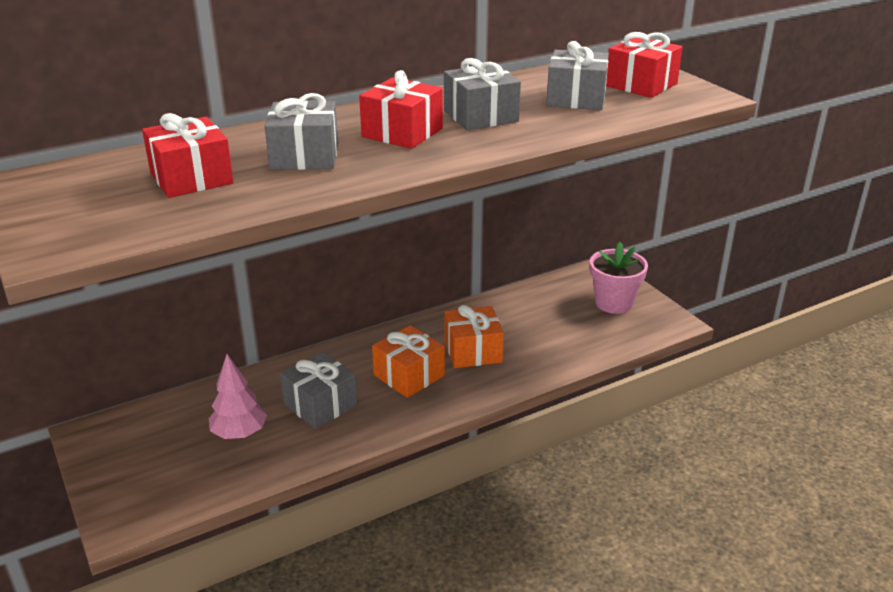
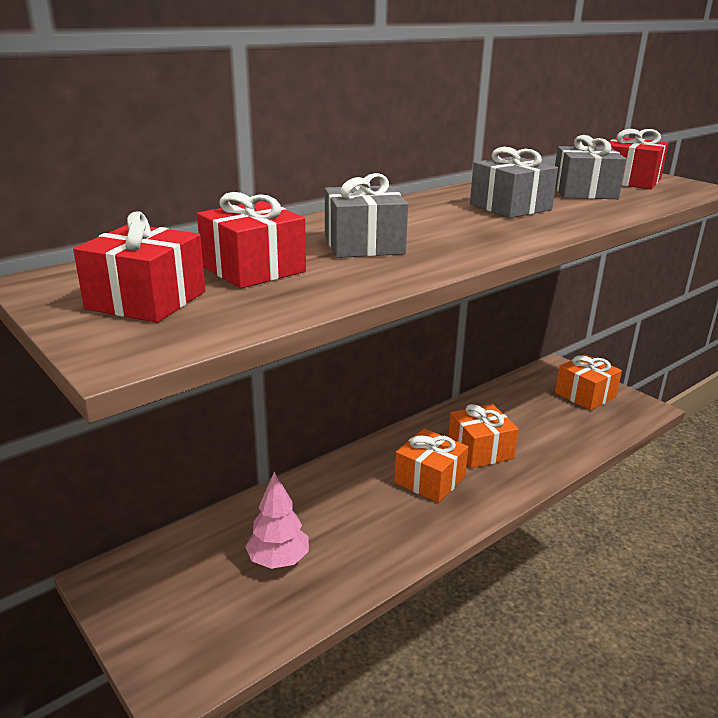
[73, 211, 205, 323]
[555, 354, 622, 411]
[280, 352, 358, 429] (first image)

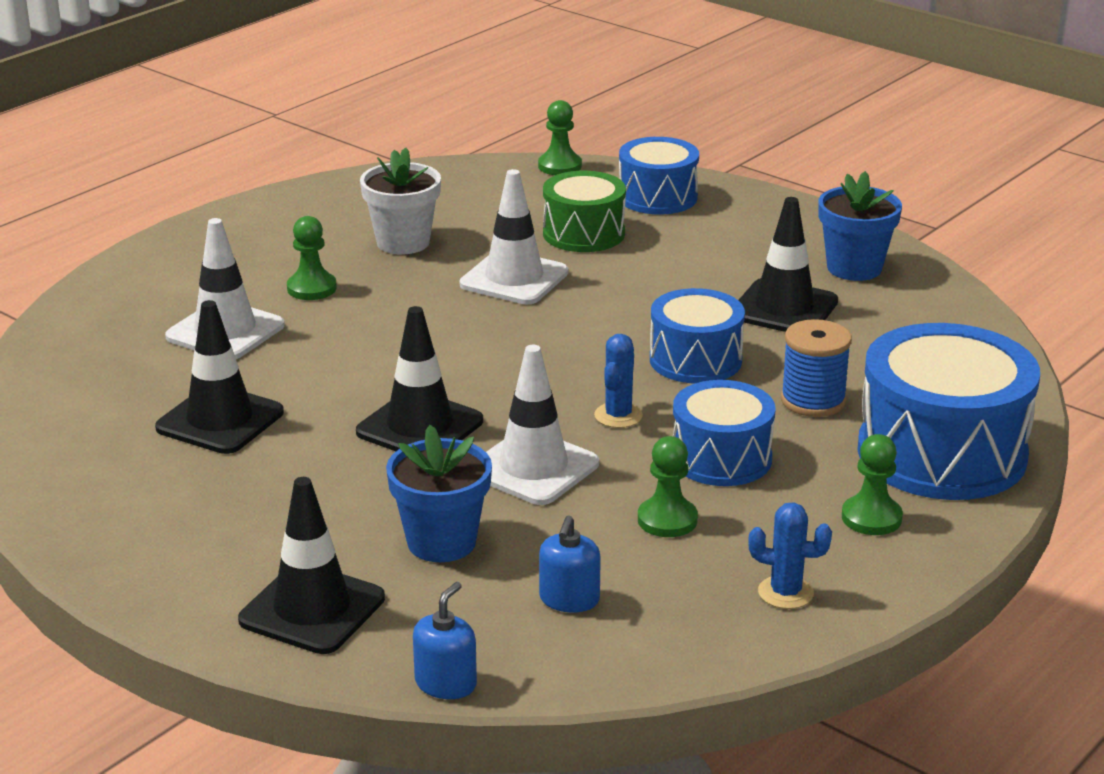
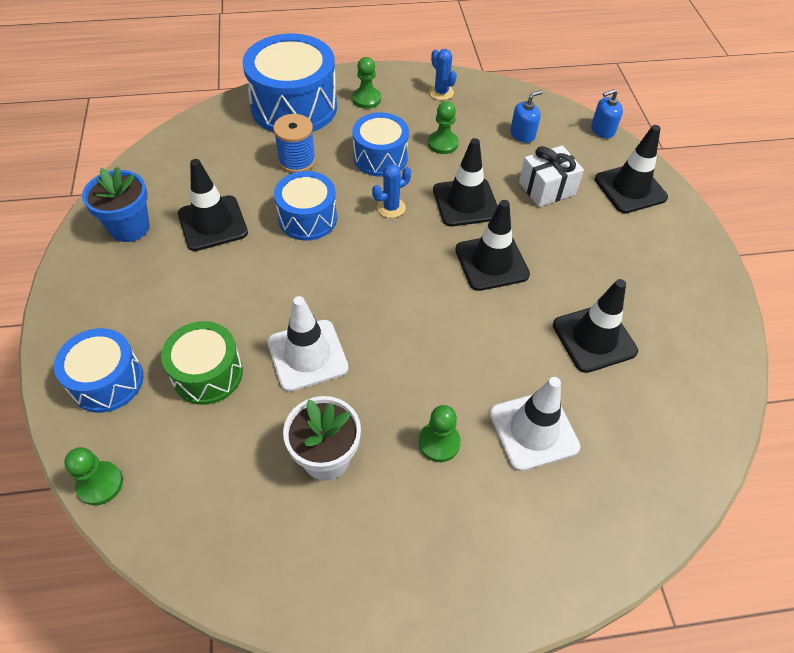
[433, 138, 498, 227]
[519, 145, 584, 207]

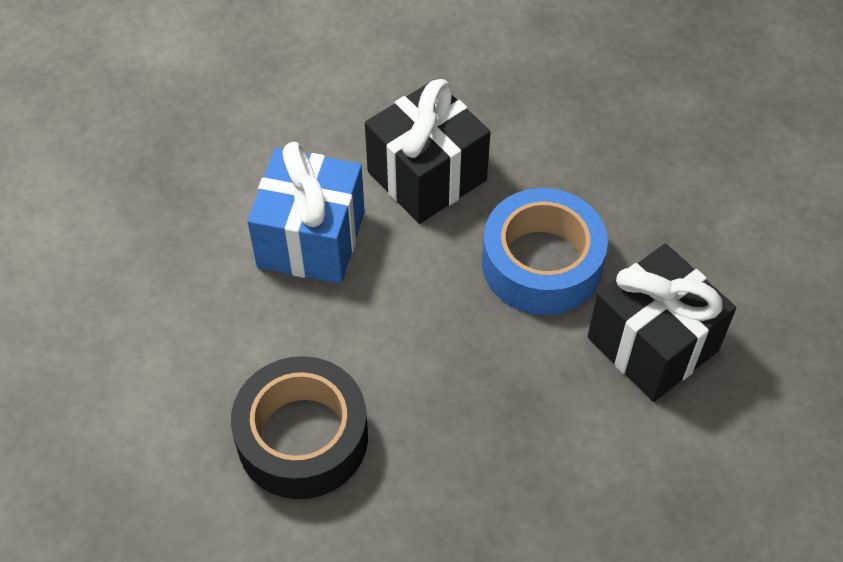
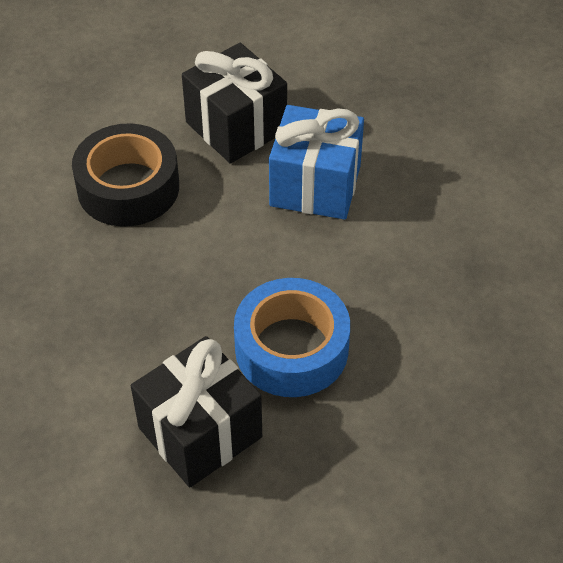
[182, 43, 287, 163]

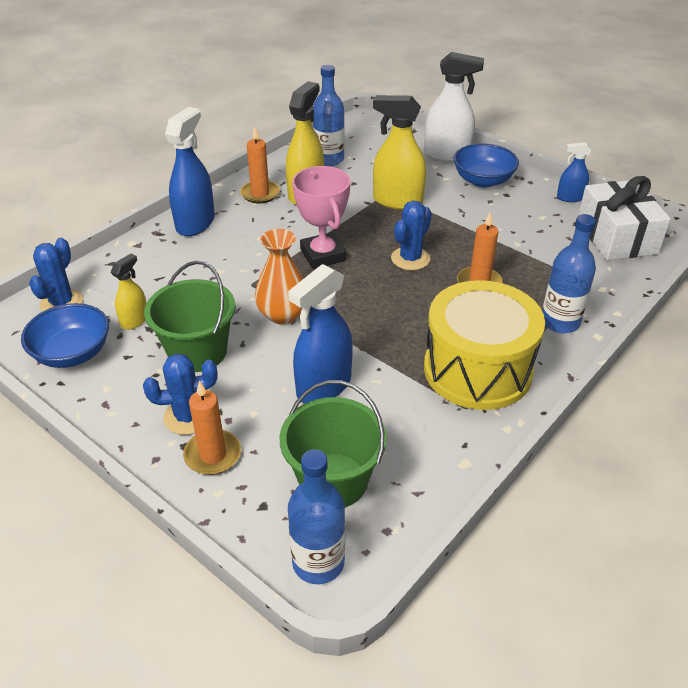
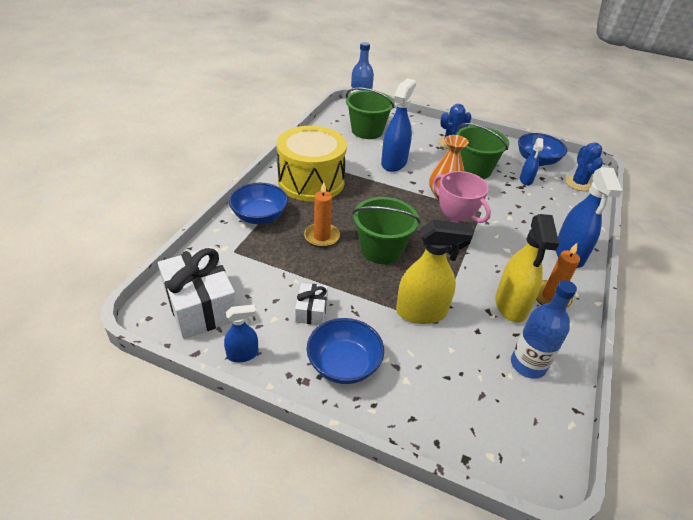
[229, 183, 288, 224]
[295, 283, 328, 325]
[352, 197, 420, 264]
[520, 138, 543, 185]
[183, 380, 241, 475] (first image)
[424, 52, 484, 162] (first image)

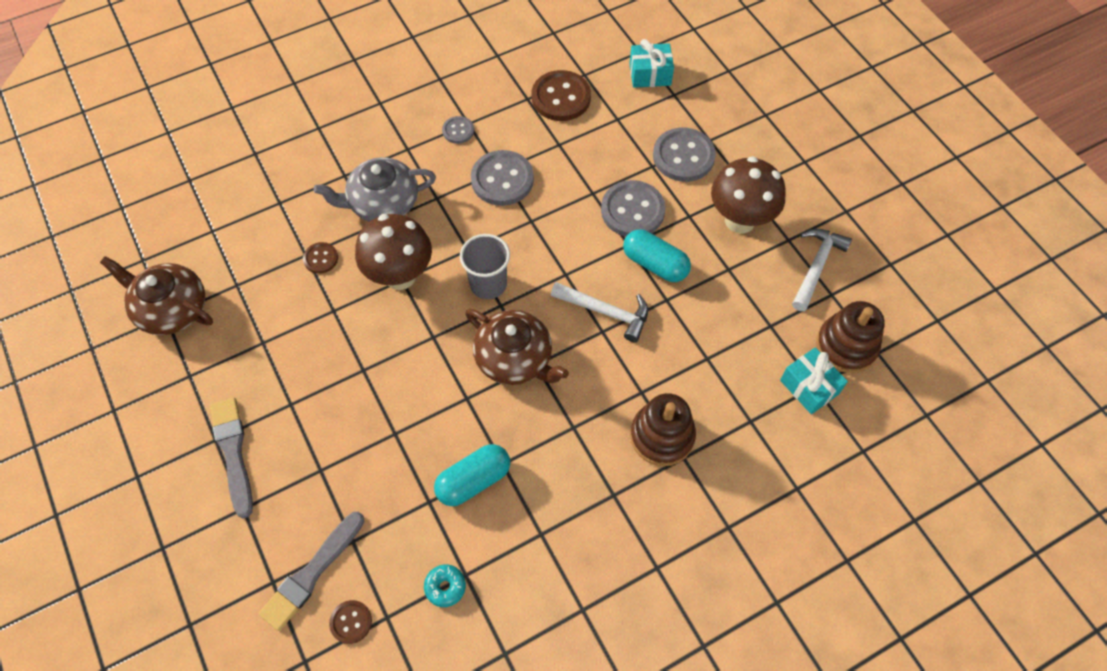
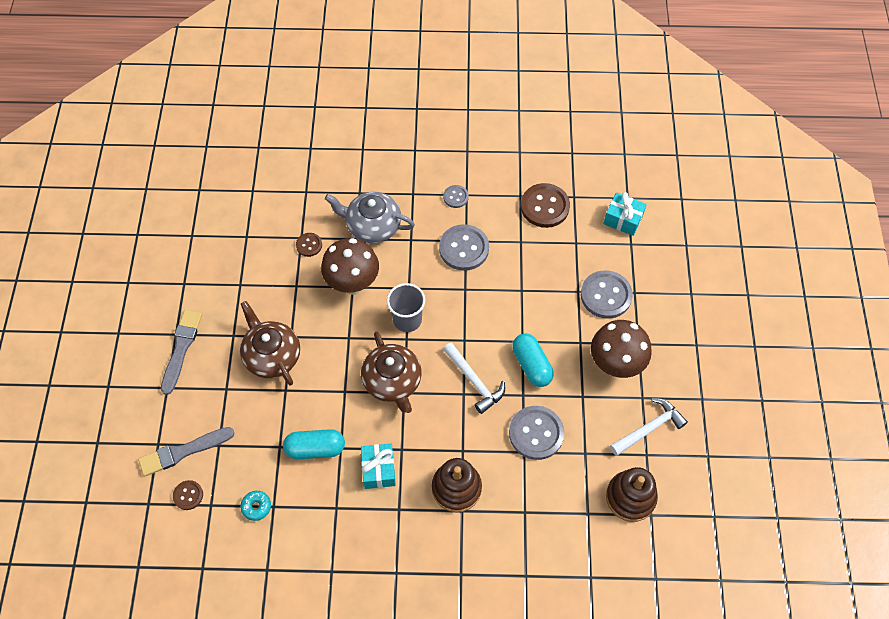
[240, 301, 300, 386]
[361, 444, 396, 489]
[509, 406, 564, 460]

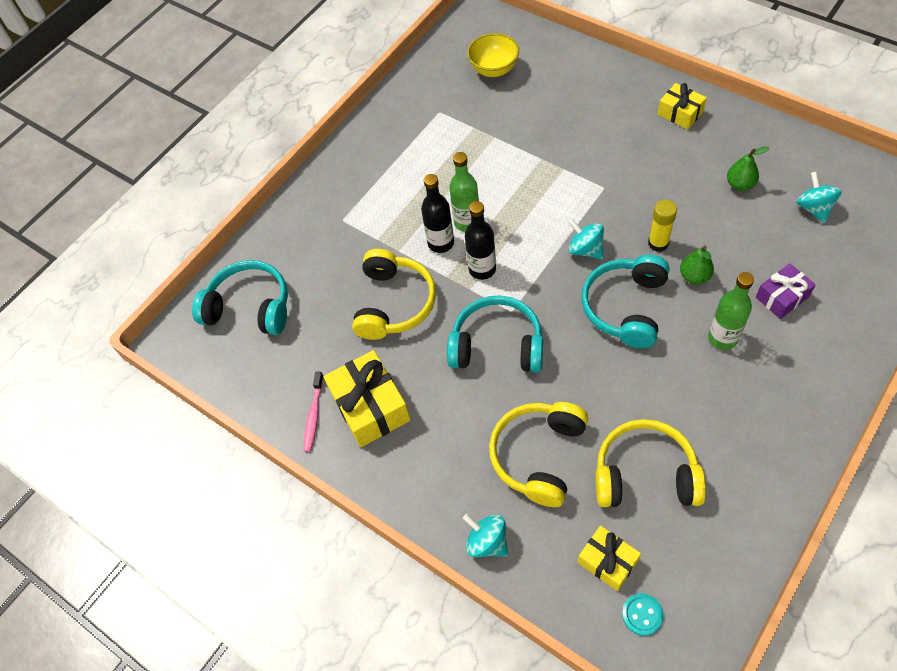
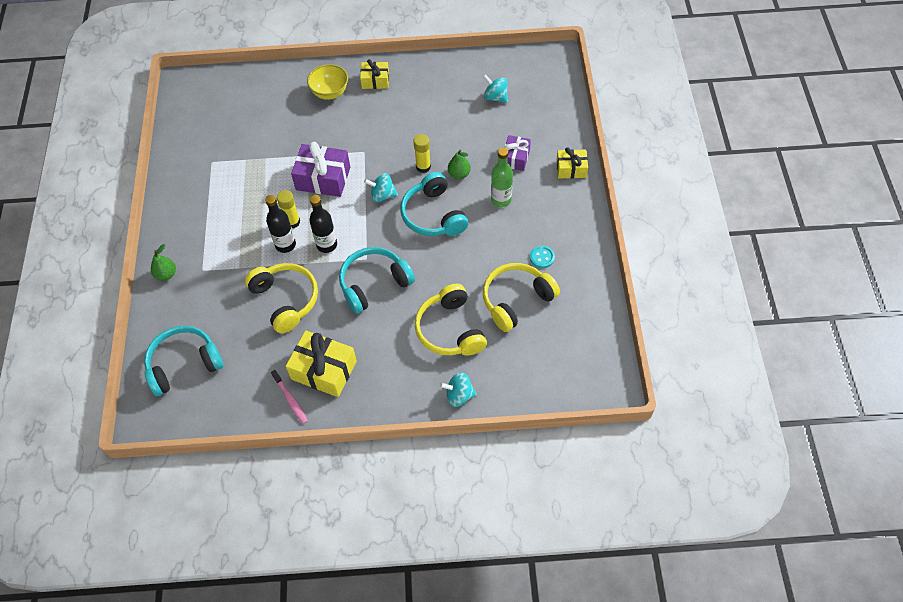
[151, 244, 176, 281]
[277, 190, 300, 228]
[291, 142, 350, 197]
[307, 64, 348, 100]
[530, 246, 555, 268]
[556, 147, 588, 178]

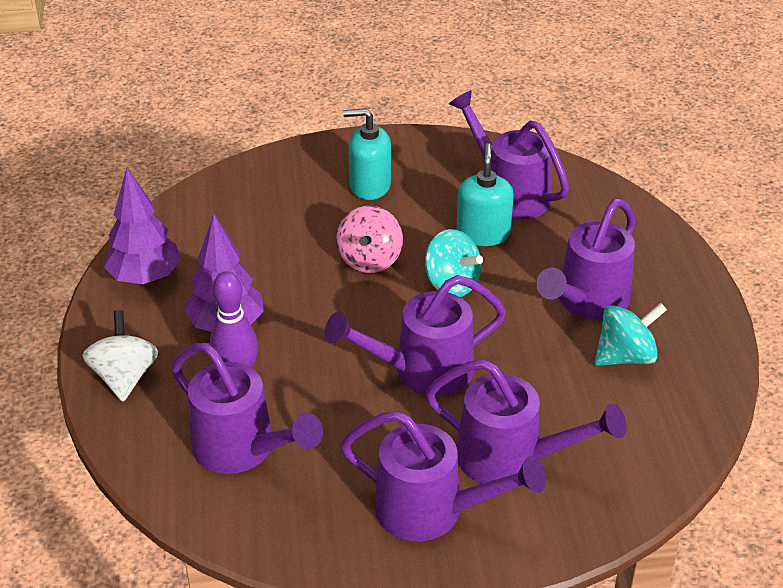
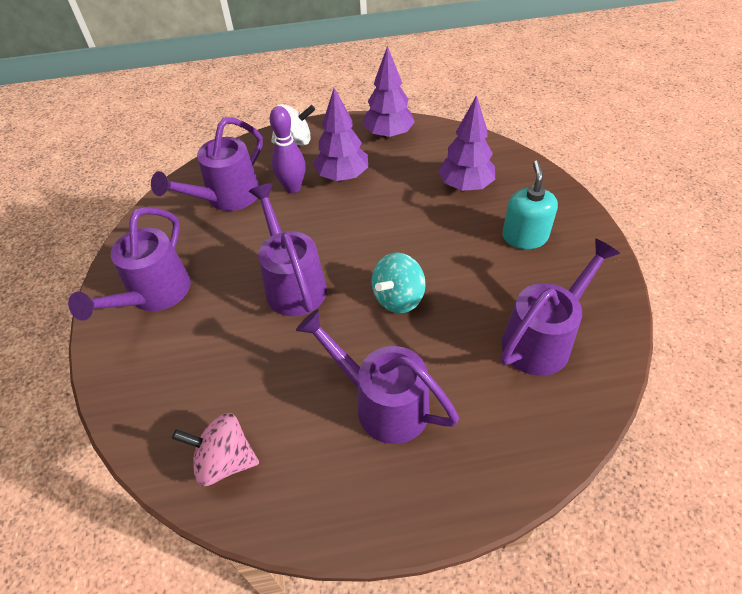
[172, 413, 259, 486]
[438, 95, 495, 191]
[425, 359, 626, 484] (first image)
[456, 143, 514, 246] (first image)
[594, 303, 667, 366] (first image)

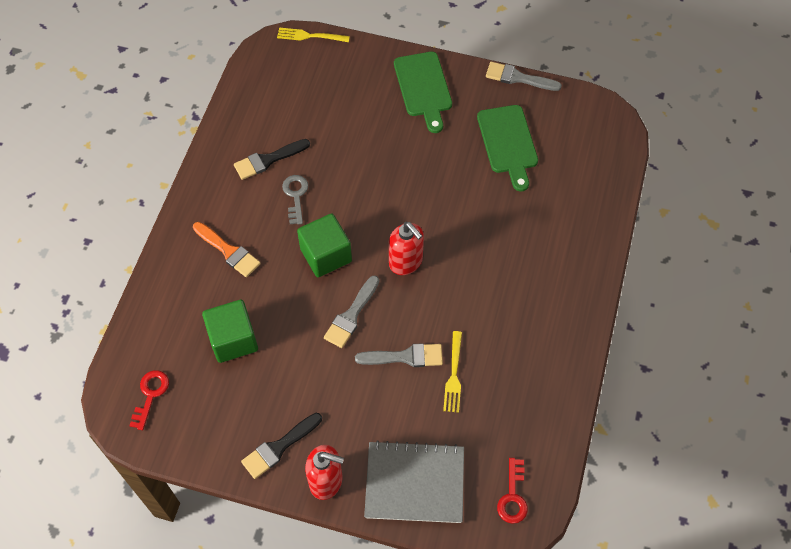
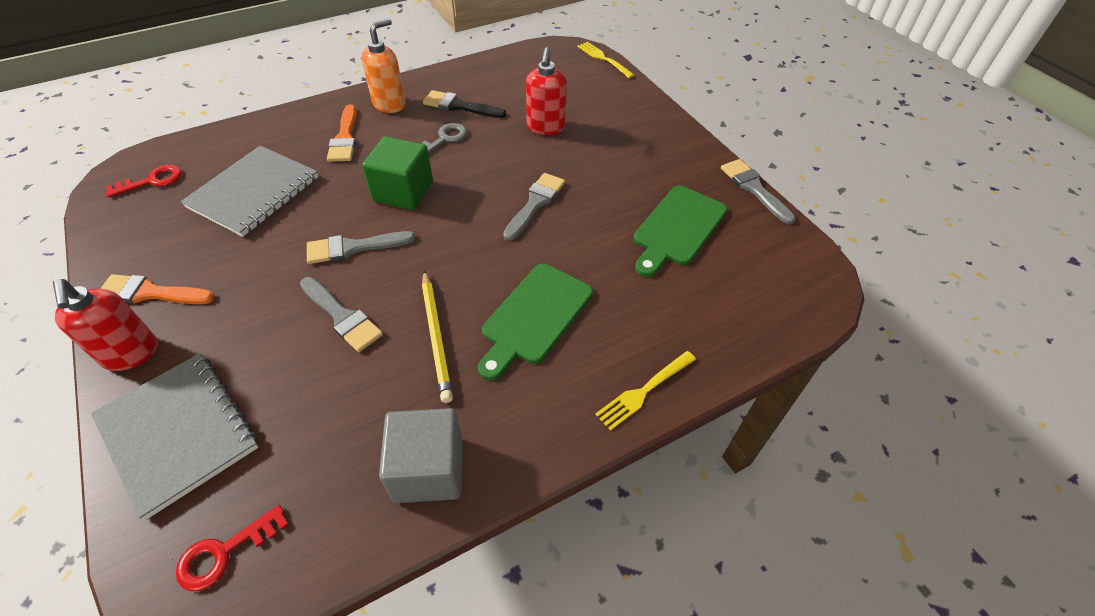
[100, 274, 215, 304]
[181, 145, 318, 237]
[361, 18, 406, 113]
[379, 408, 462, 503]
[422, 270, 453, 403]
[478, 263, 593, 380]
[503, 173, 565, 241]
[526, 47, 567, 135]
[595, 351, 696, 431]

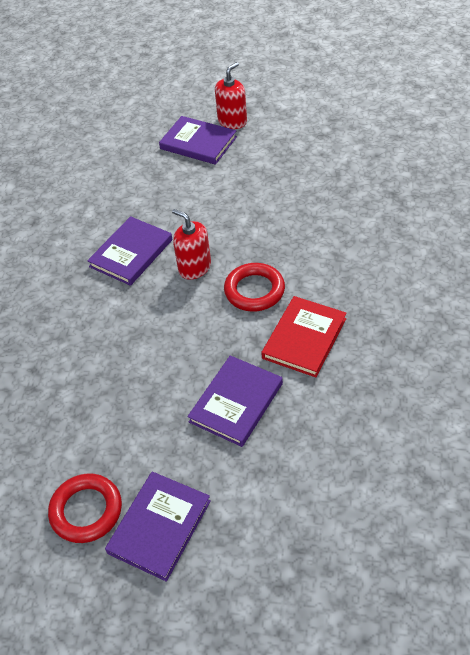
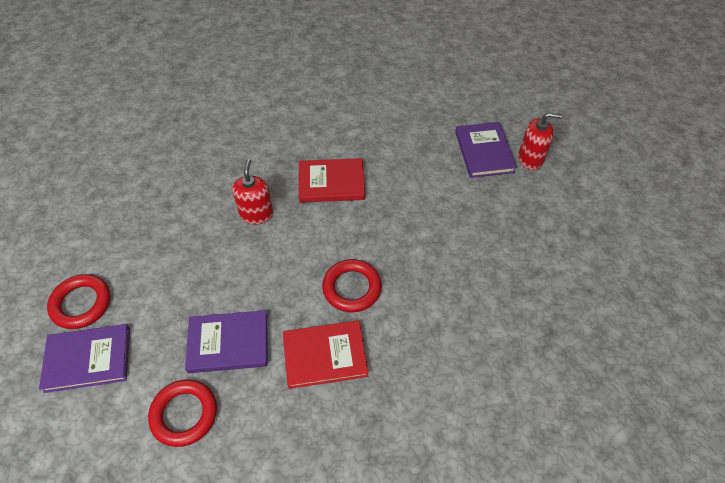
[148, 379, 217, 447]
[232, 159, 273, 224]
[298, 158, 365, 203]

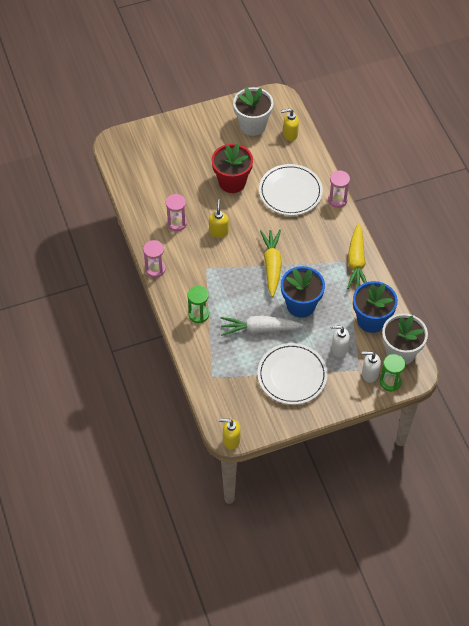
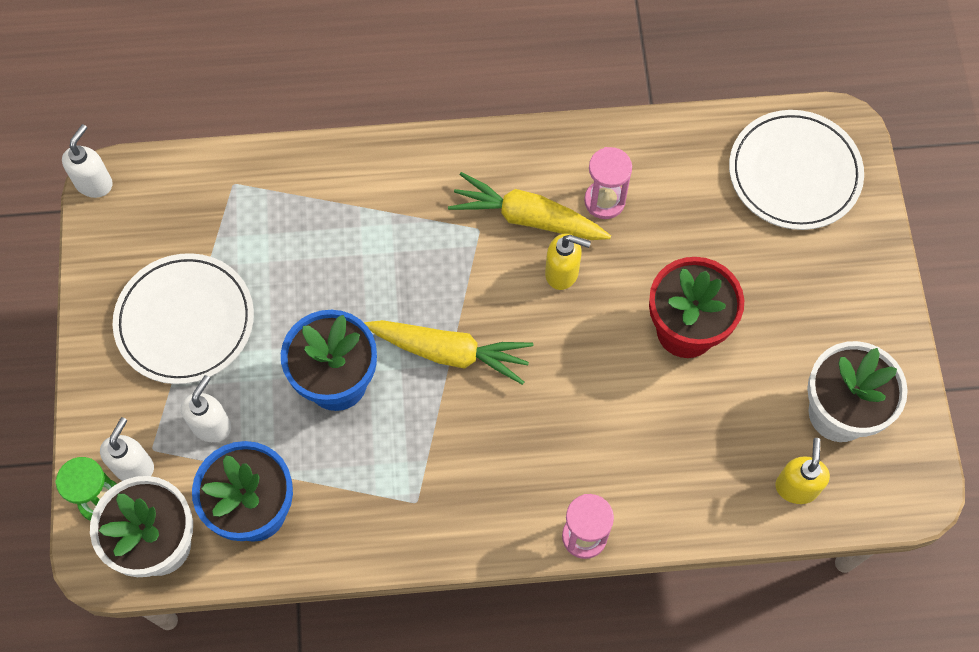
[62, 124, 113, 198]
[448, 172, 611, 240]
[729, 110, 864, 230]
[143, 240, 166, 278] (first image)
[187, 286, 209, 323] (first image)
[220, 316, 303, 336] (first image)

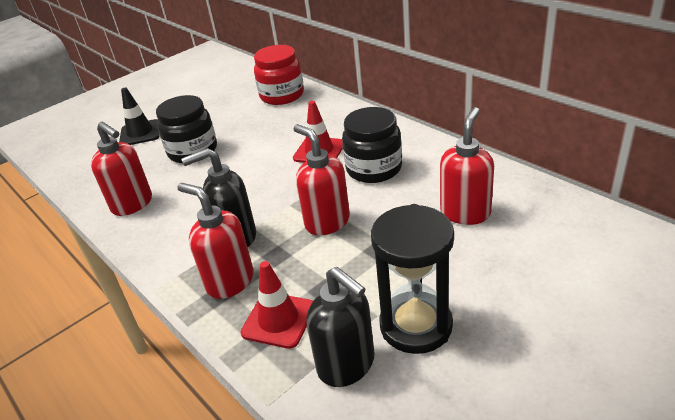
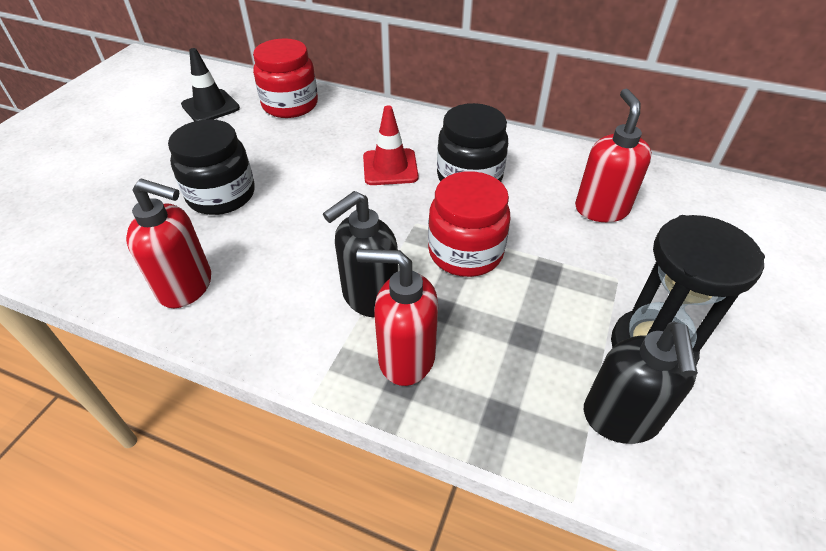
[181, 48, 240, 121]
[428, 171, 510, 277]
[584, 321, 698, 444]
[241, 261, 313, 349] (first image)

